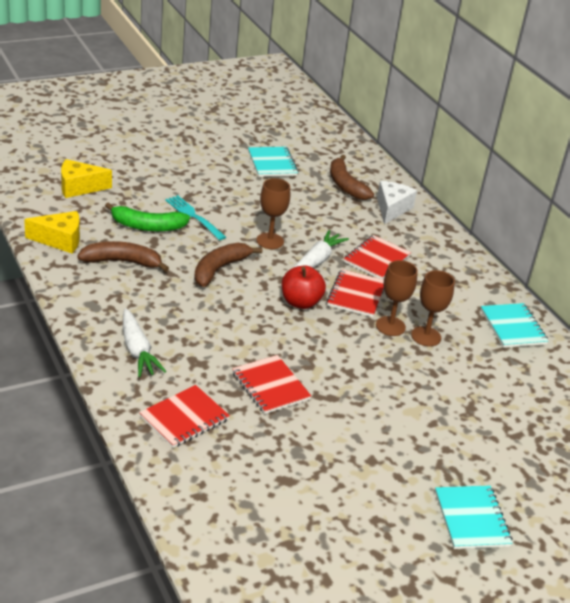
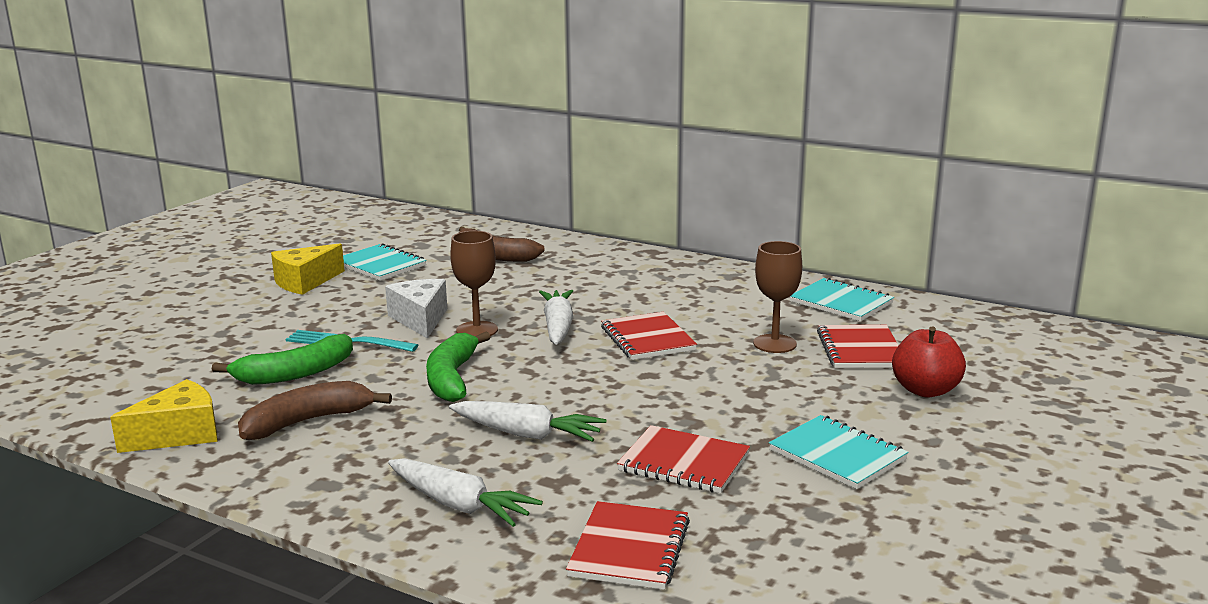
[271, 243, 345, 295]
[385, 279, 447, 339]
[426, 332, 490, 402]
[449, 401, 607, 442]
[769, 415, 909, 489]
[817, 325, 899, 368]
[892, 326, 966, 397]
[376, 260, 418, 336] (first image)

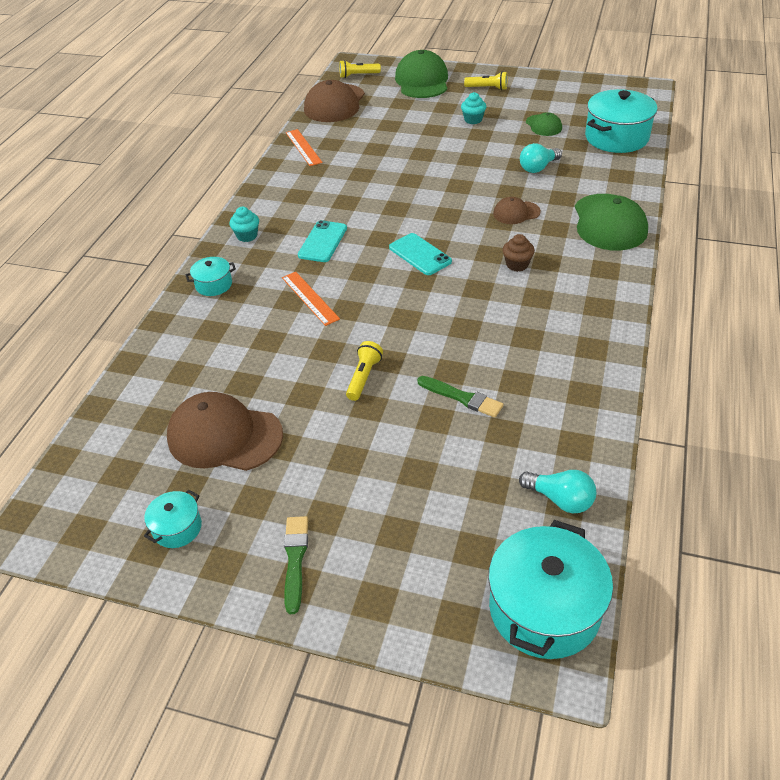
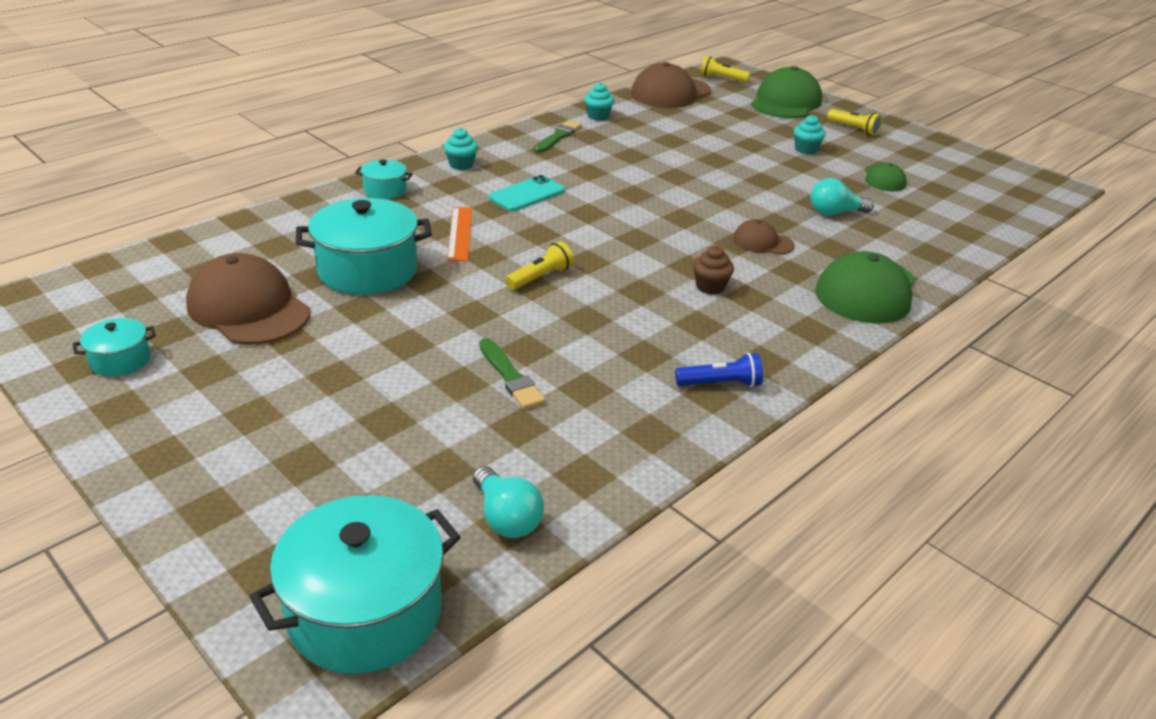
[296, 198, 432, 295]
[505, 241, 574, 290]
[534, 120, 582, 153]
[584, 82, 614, 121]
[675, 353, 763, 387]
[389, 233, 452, 275] (first image)

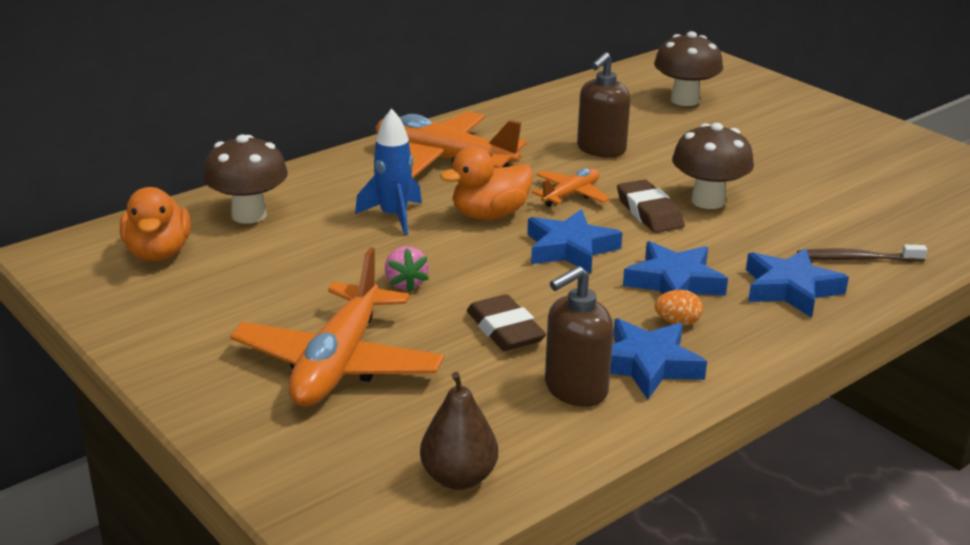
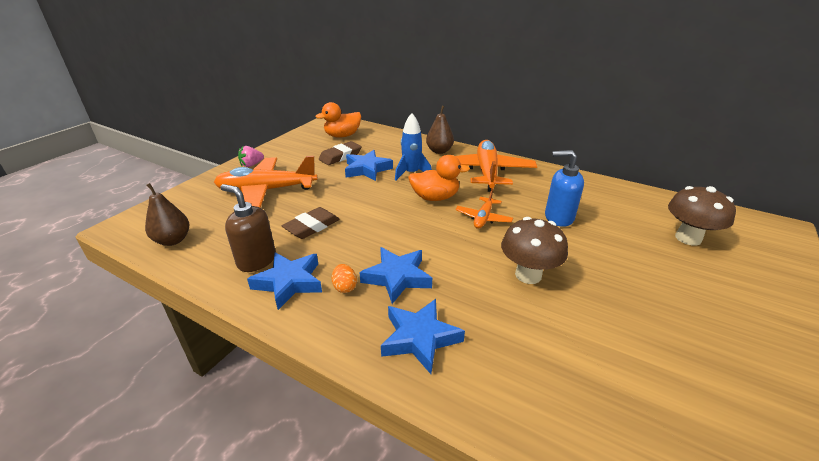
[238, 146, 264, 167]
[319, 141, 362, 165]
[345, 150, 393, 181]
[408, 155, 470, 201]
[426, 106, 454, 154]
[455, 188, 513, 229]
[545, 150, 584, 227]
[203, 134, 288, 224] (first image)
[797, 245, 927, 262] (first image)

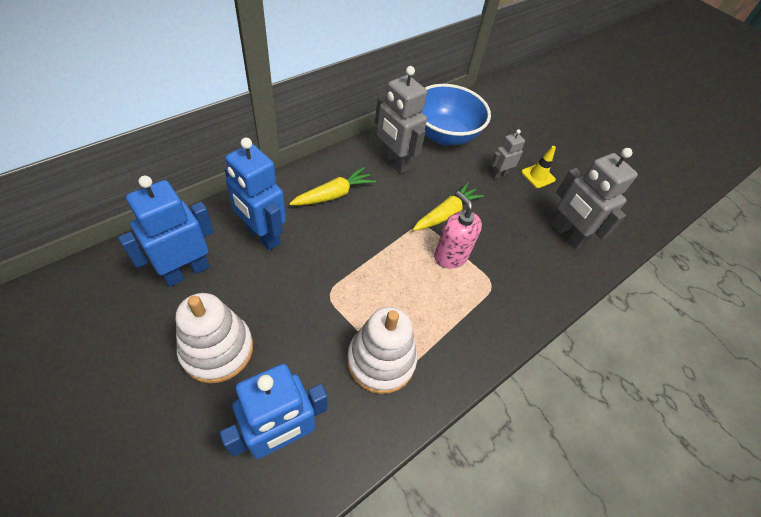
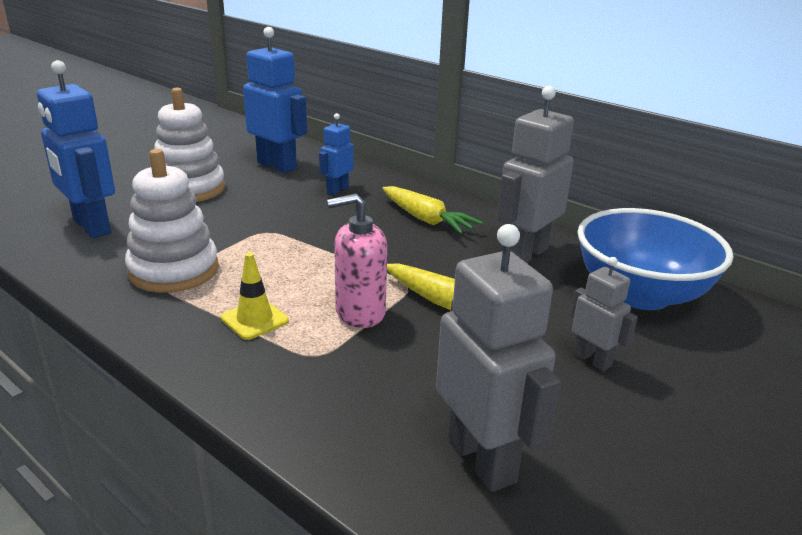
[221, 252, 289, 340]
[319, 113, 354, 195]
[327, 193, 387, 328]
[436, 224, 561, 492]

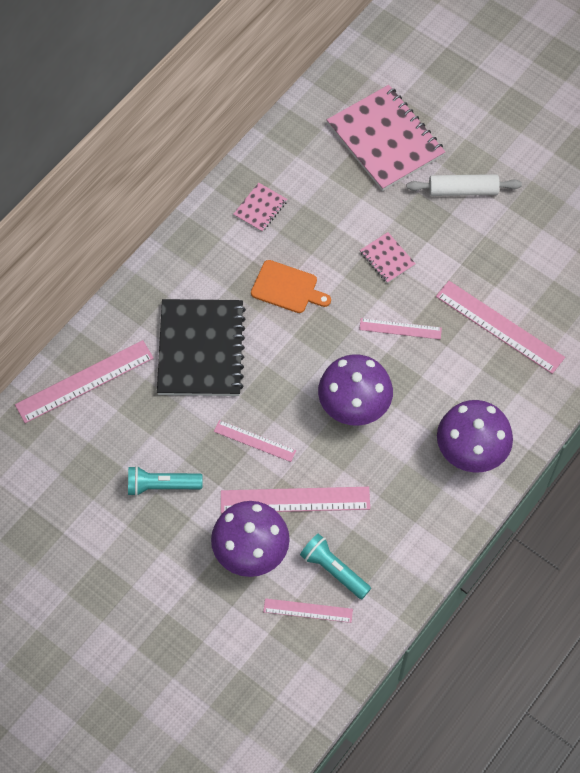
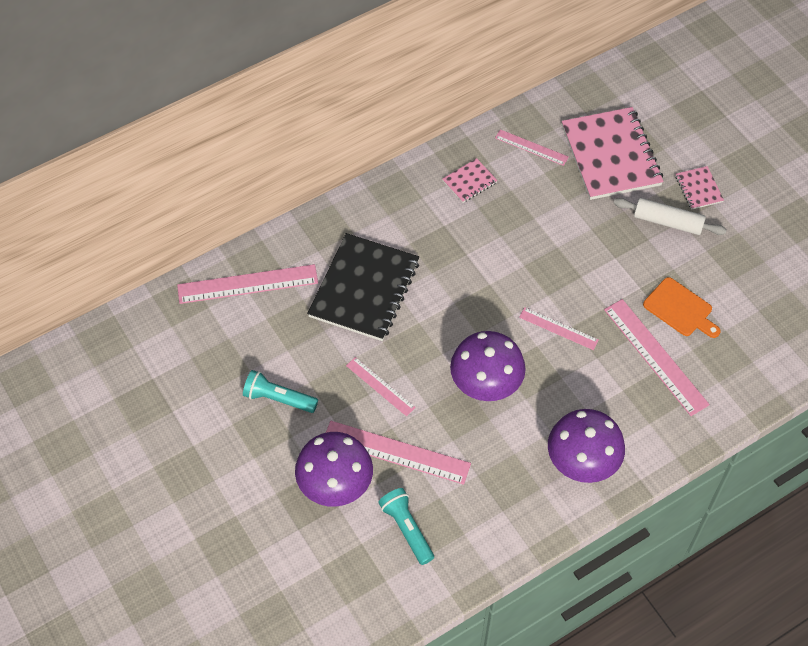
[495, 129, 569, 166]
[643, 277, 720, 338]
[675, 166, 724, 210]

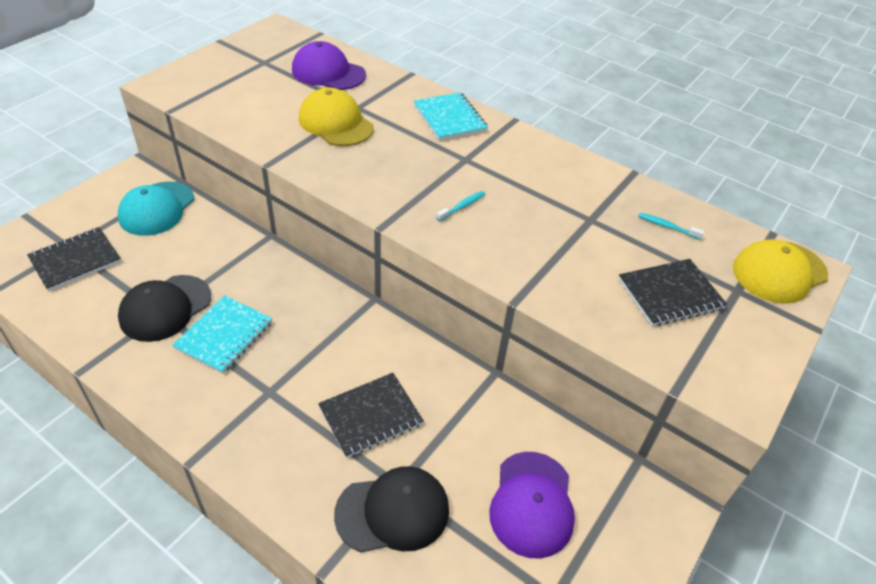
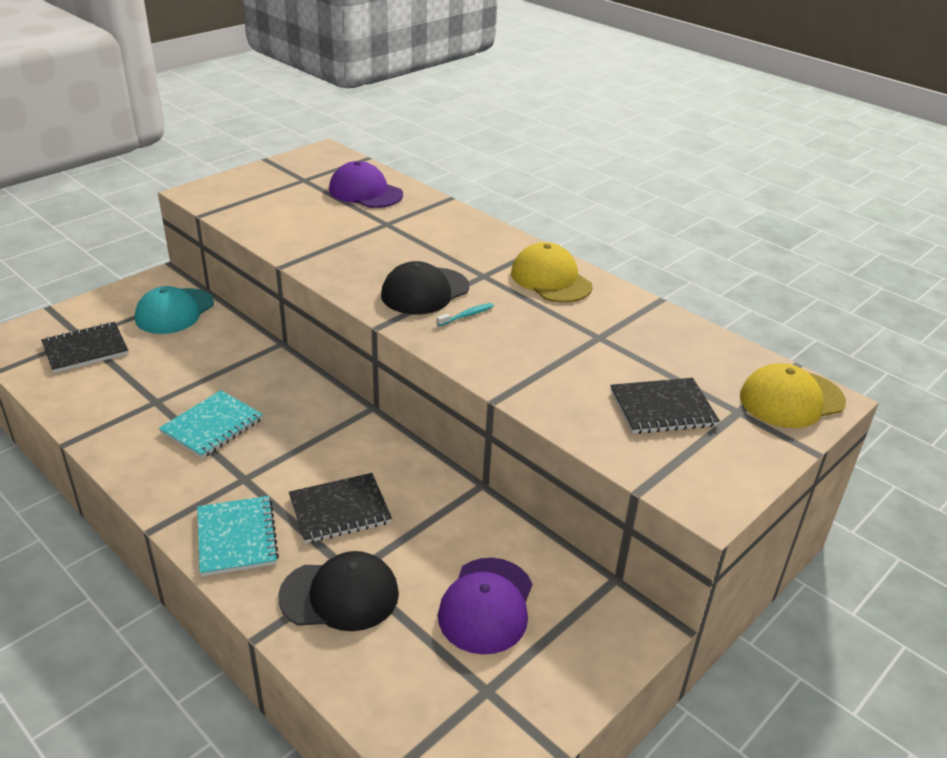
[197, 496, 279, 577]
[381, 261, 469, 314]
[511, 242, 592, 303]
[638, 213, 704, 240] (first image)

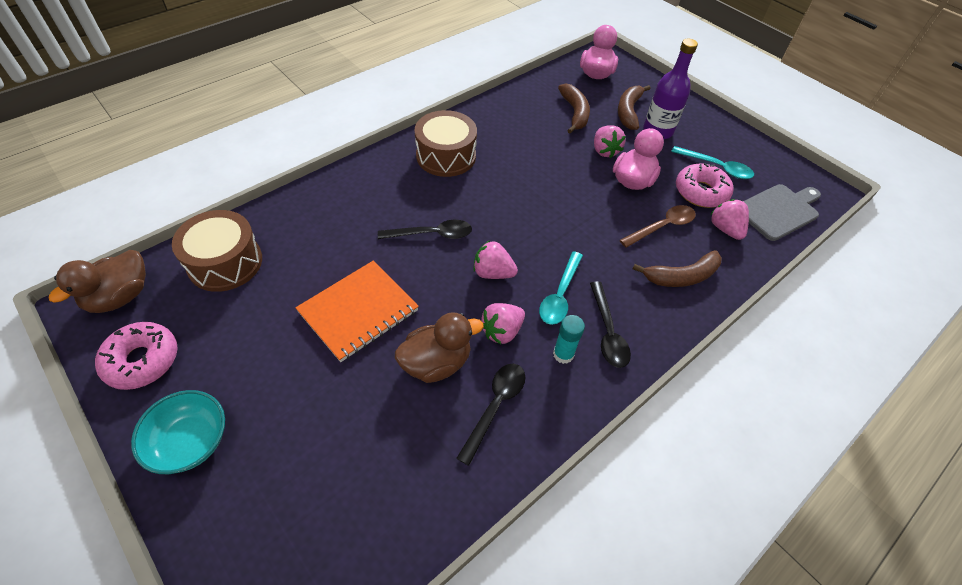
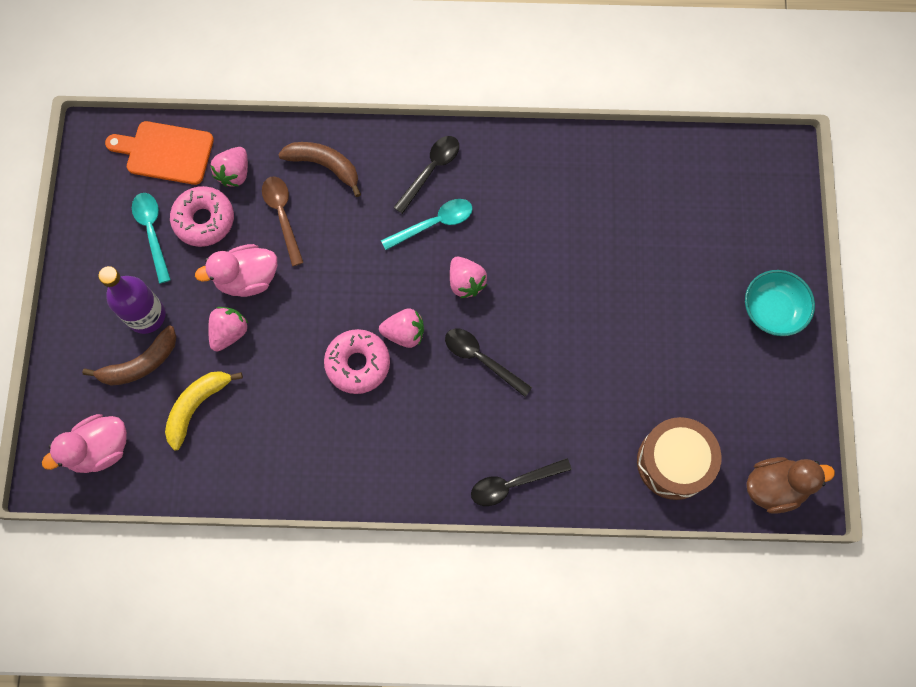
[105, 121, 214, 185]
[165, 371, 243, 450]
[262, 176, 304, 266]
[324, 329, 390, 394]
[379, 309, 424, 348]
[471, 458, 572, 506]
[295, 260, 419, 362] (first image)
[395, 312, 484, 383] (first image)
[415, 110, 477, 177] (first image)
[553, 315, 585, 364] (first image)

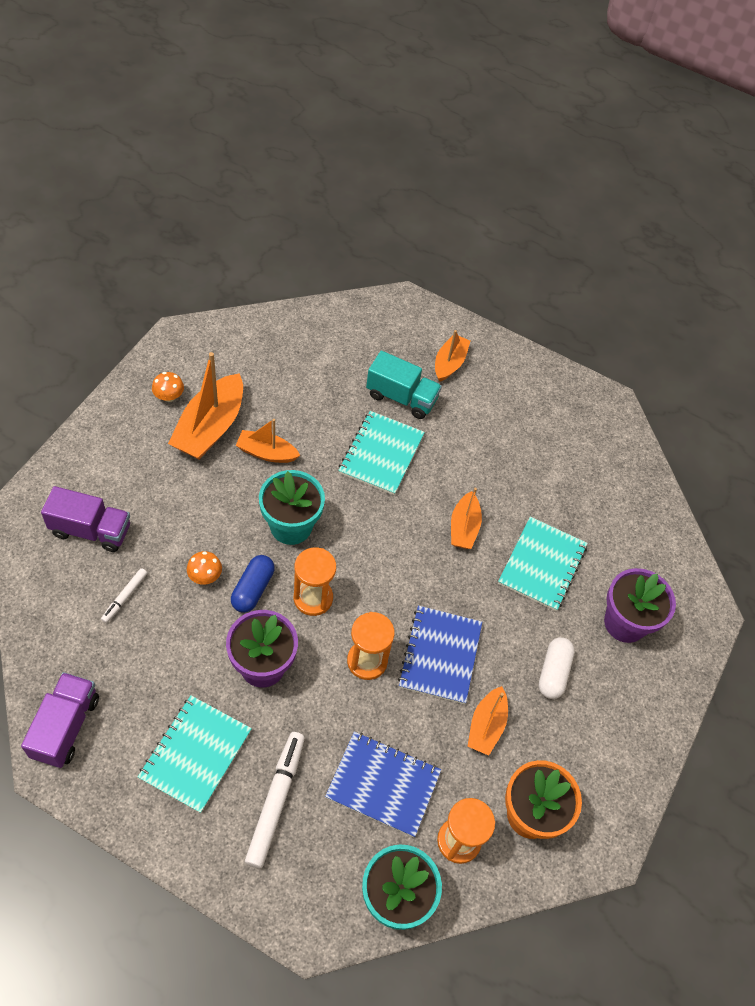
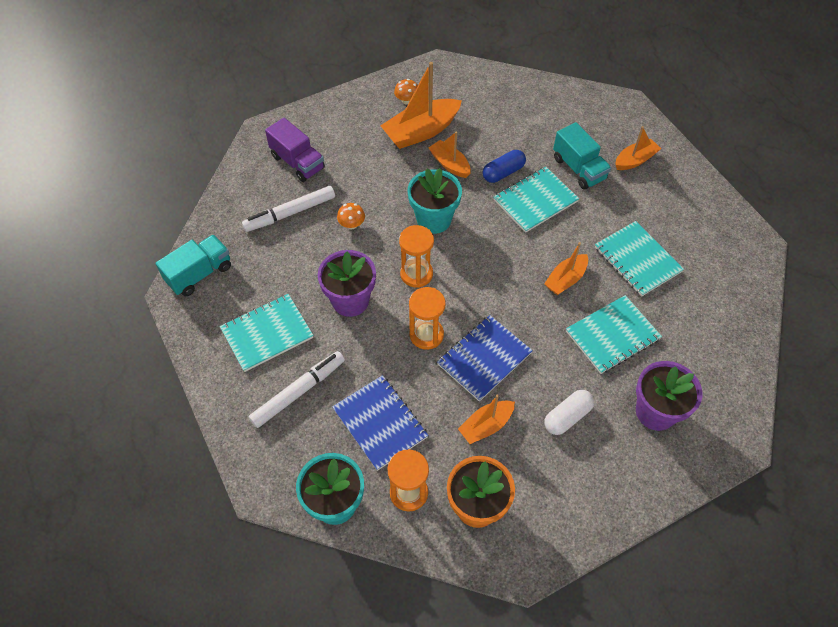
[155, 235, 231, 296]
[242, 186, 335, 232]
[483, 150, 526, 183]
[595, 221, 684, 297]

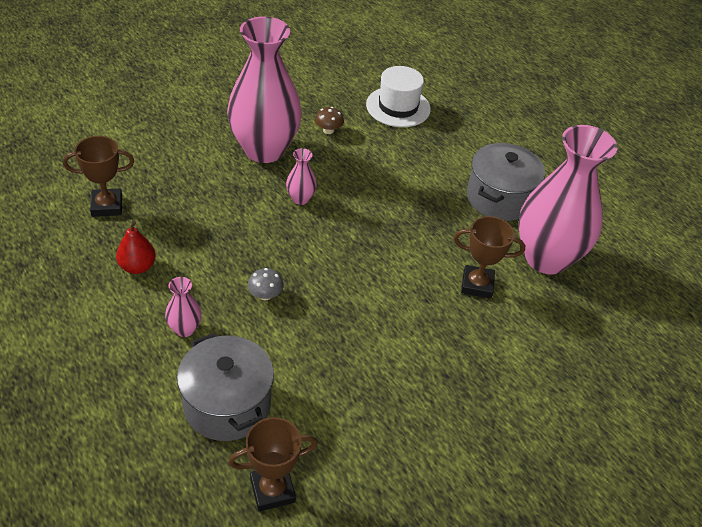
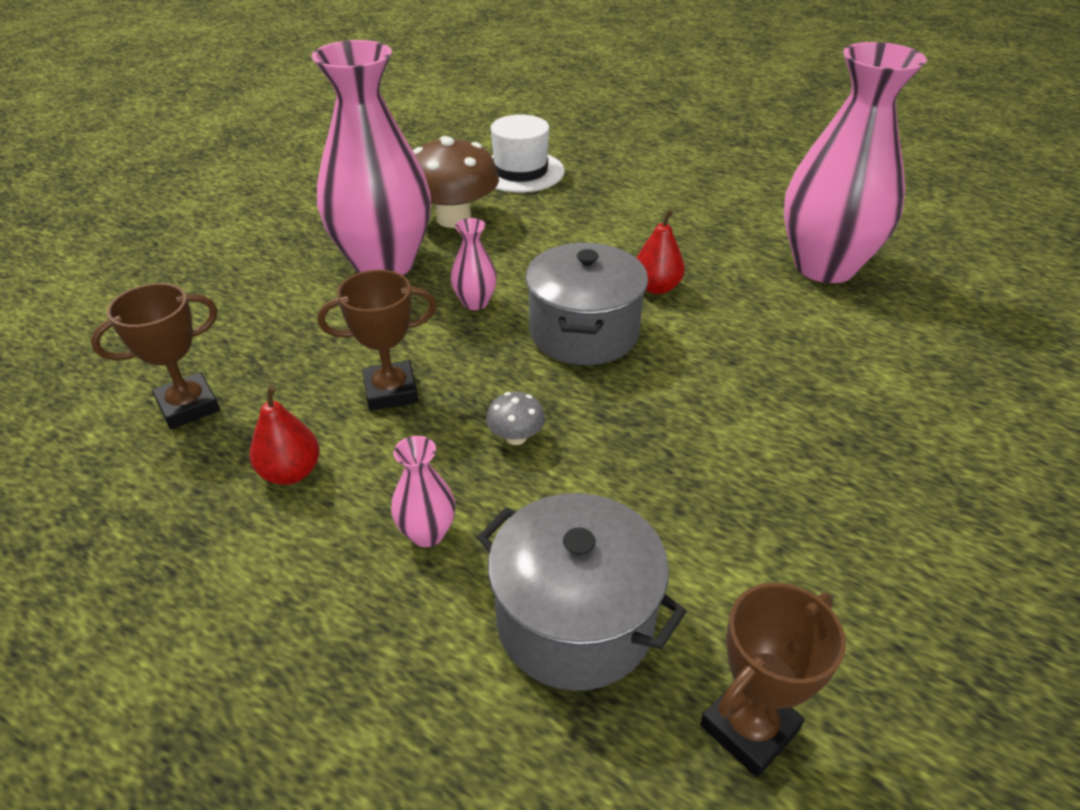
[318, 270, 437, 411]
[413, 136, 499, 228]
[525, 243, 648, 365]
[636, 209, 685, 294]

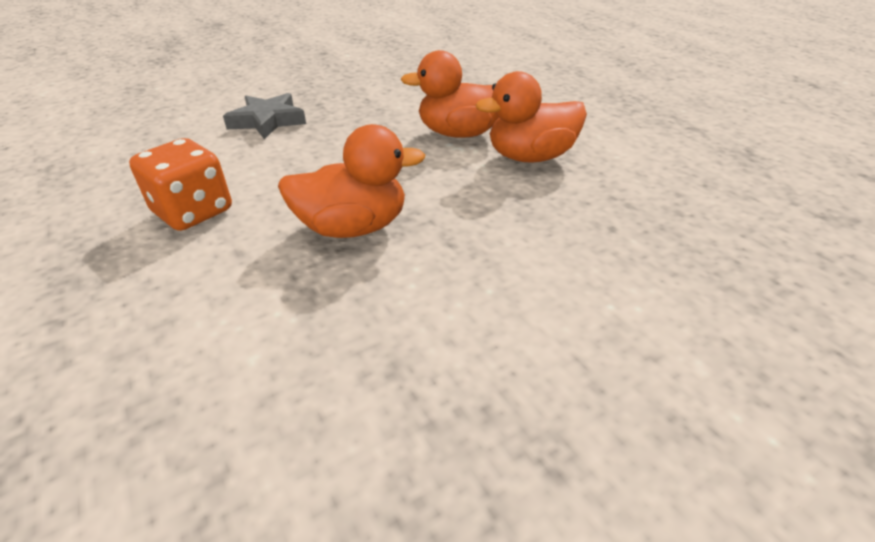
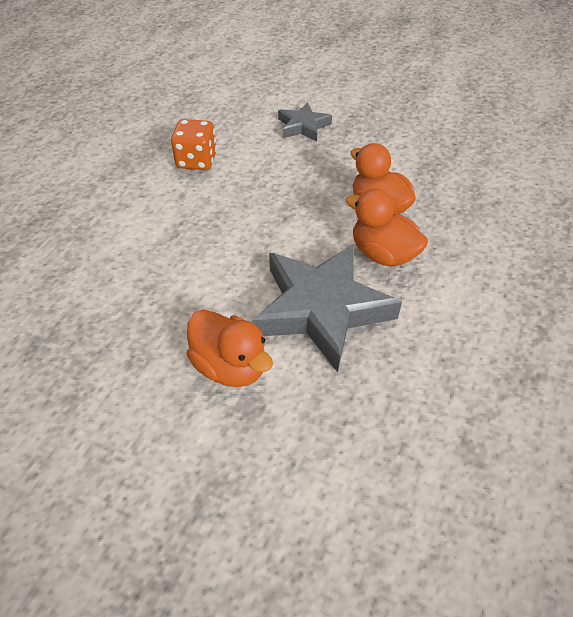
[186, 310, 273, 387]
[252, 244, 402, 372]

